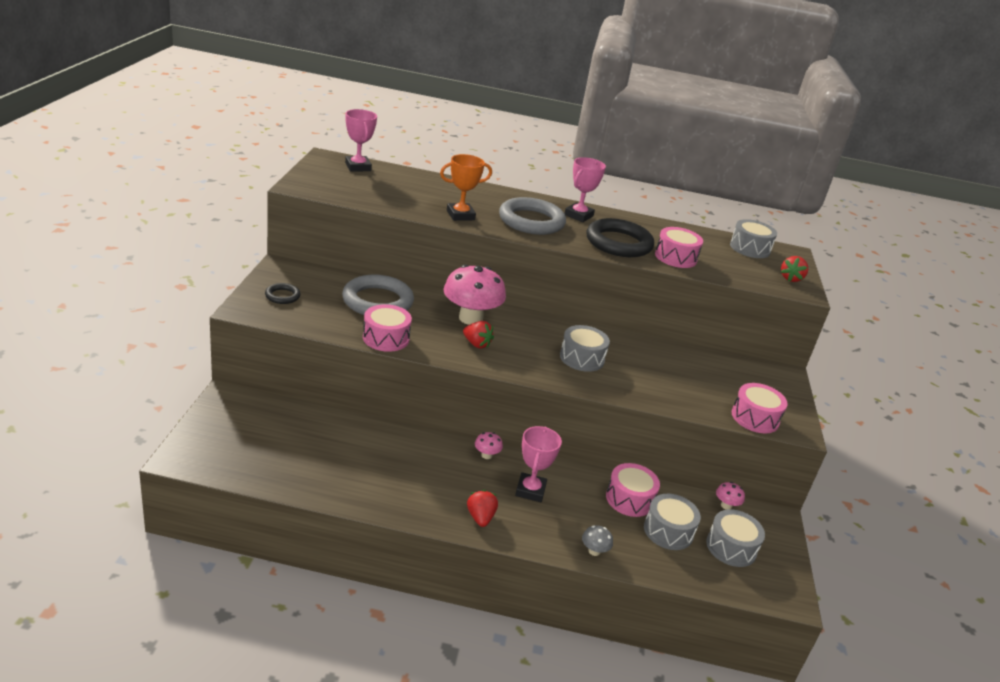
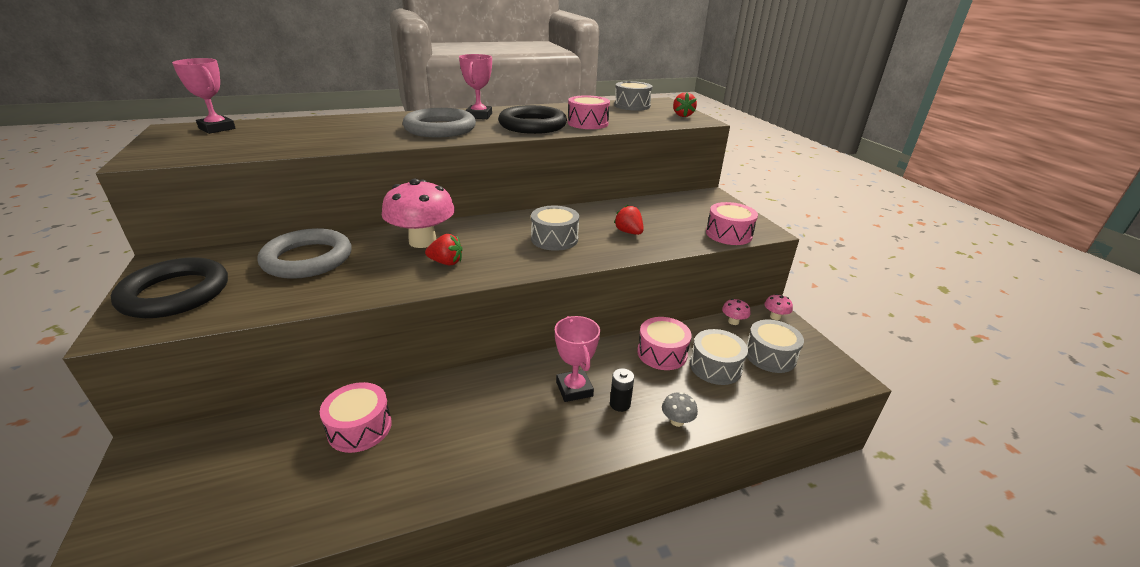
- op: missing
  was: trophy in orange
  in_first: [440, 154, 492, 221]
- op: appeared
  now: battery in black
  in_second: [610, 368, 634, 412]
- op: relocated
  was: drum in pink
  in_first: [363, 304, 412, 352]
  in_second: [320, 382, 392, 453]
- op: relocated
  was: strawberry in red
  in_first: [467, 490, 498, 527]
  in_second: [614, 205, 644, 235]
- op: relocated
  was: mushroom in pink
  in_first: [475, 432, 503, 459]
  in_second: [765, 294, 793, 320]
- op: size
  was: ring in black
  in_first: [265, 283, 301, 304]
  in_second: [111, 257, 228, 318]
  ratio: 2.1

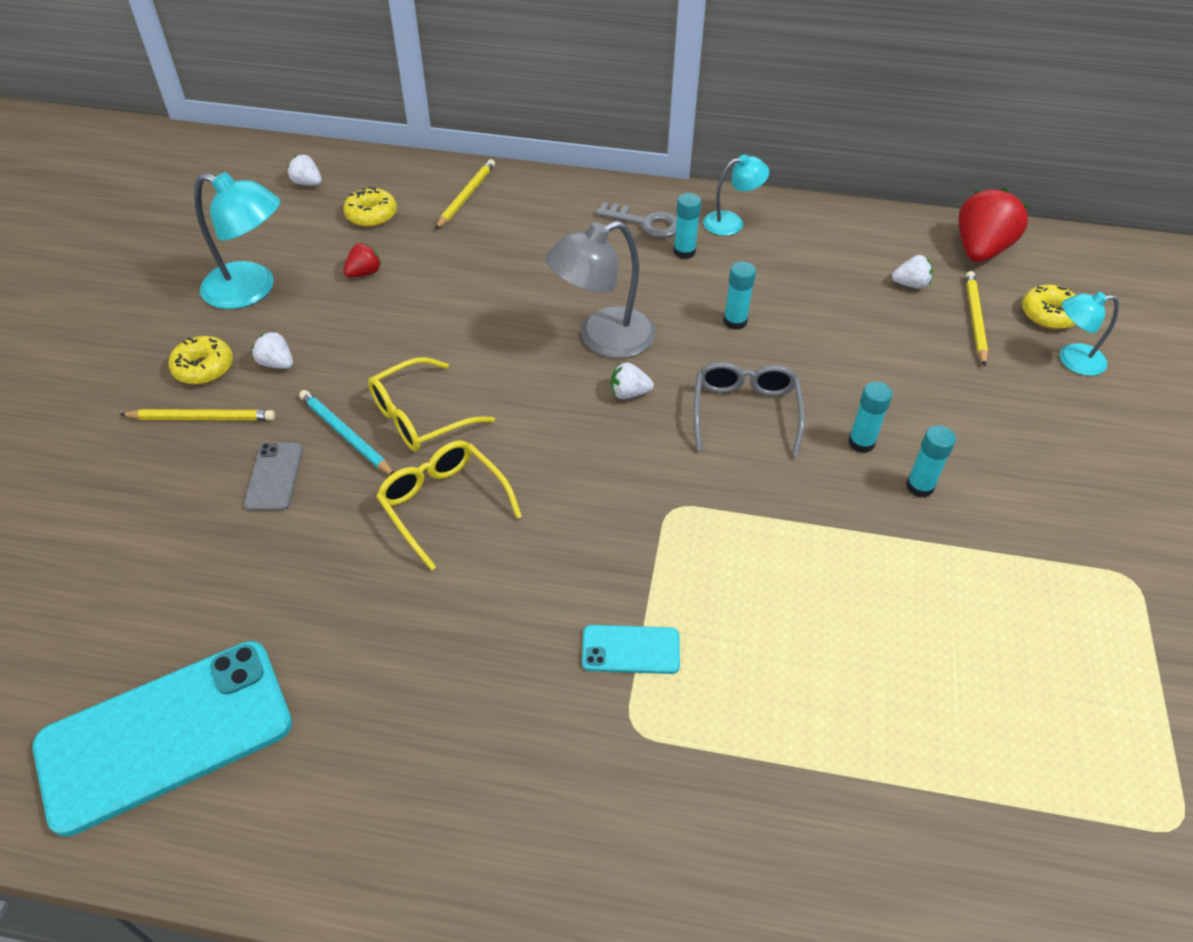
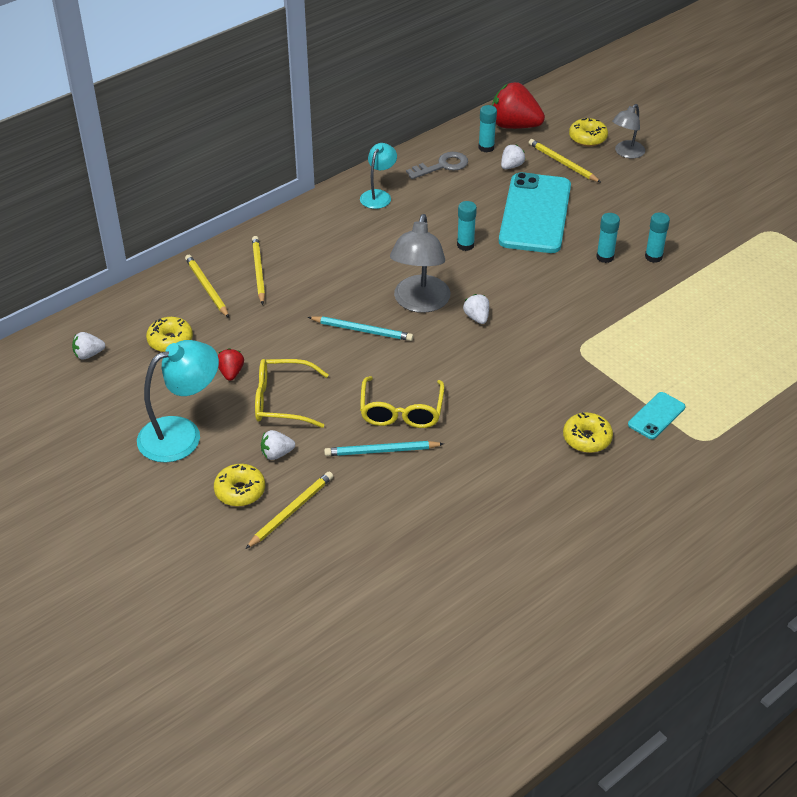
- op: missing
  was: phone in grey
  in_first: [244, 443, 303, 511]
- op: missing
  was: glasses in grey
  in_first: [693, 362, 805, 457]
- op: appeared
  now: pencil in yellow
  in_second: [252, 236, 265, 305]
- op: appeared
  now: pencil in turquoise
  in_second: [308, 316, 413, 341]
- op: appeared
  now: donut in yellow
  in_second: [563, 413, 613, 453]
- op: relocated
  was: phone in turquoise
  in_first: [33, 641, 292, 837]
  in_second: [499, 172, 571, 253]
- op: relocated
  was: glasses in yellow
  in_first: [376, 440, 522, 571]
  in_second: [255, 359, 329, 428]
- op: relocated
  was: key in grey
  in_first: [596, 202, 677, 238]
  in_second: [406, 152, 468, 179]
- op: relocated
  was: glue stick in turquoise
  in_first: [673, 193, 701, 259]
  in_second: [478, 105, 497, 152]
- op: colour
  was: lamp in turquoise
  now: lamp in grey
  in_first: [1060, 292, 1119, 376]
  in_second: [612, 104, 645, 159]
- op: spun
  was: strawberry in white
  in_first: [611, 362, 654, 399]
  in_second: [463, 294, 489, 324]
  clockwise: 120
- op: spun
  was: strawberry in red
  in_first: [958, 188, 1029, 262]
  in_second: [492, 82, 545, 129]
  clockwise: -45

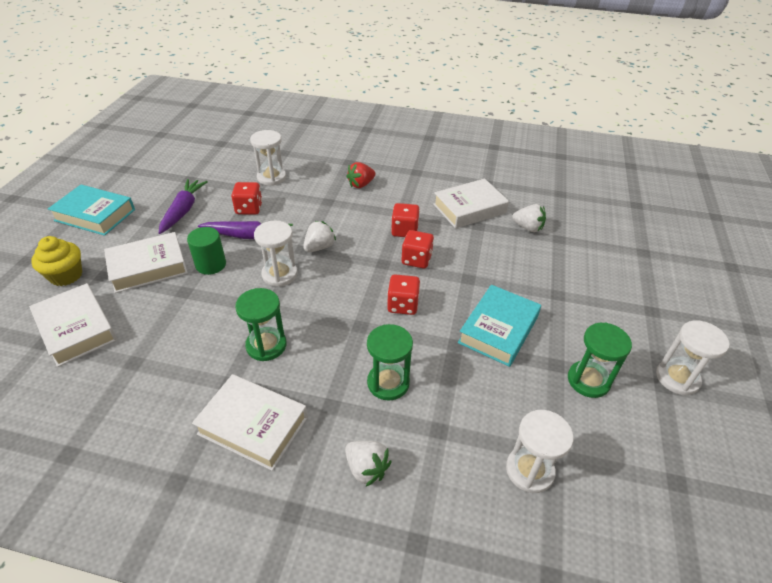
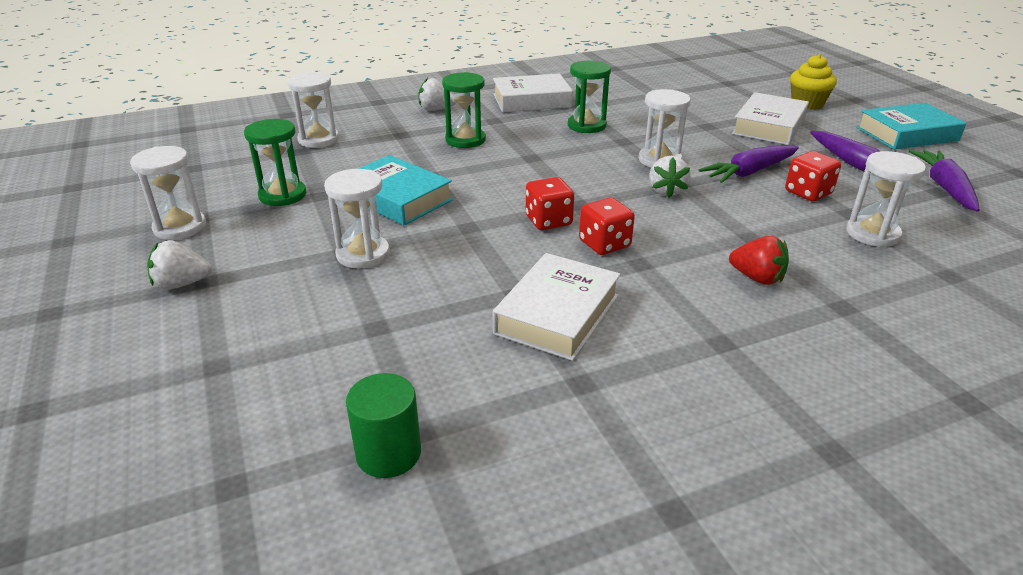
- op: missing
  was: book in white
  in_first: [29, 283, 117, 367]
- op: missing
  was: dice in red
  in_first: [387, 274, 420, 315]
- op: appeared
  now: hourglass in white
  in_second: [324, 169, 390, 269]
- op: appeared
  now: carrot in purple
  in_second: [909, 150, 980, 211]
- op: relocated
  was: cylinder in green
  in_first: [187, 227, 226, 275]
  in_second: [346, 373, 421, 478]
- op: relocated
  was: strawberry in white
  in_first: [512, 204, 546, 232]
  in_second: [147, 240, 211, 290]
- op: spun
  was: strawberry in red
  in_first: [346, 162, 376, 188]
  in_second: [729, 236, 789, 285]
  clockwise: 105
- op: spun
  was: book in turquoise
  in_first: [458, 285, 541, 367]
  in_second: [358, 155, 453, 226]
  clockwise: -45

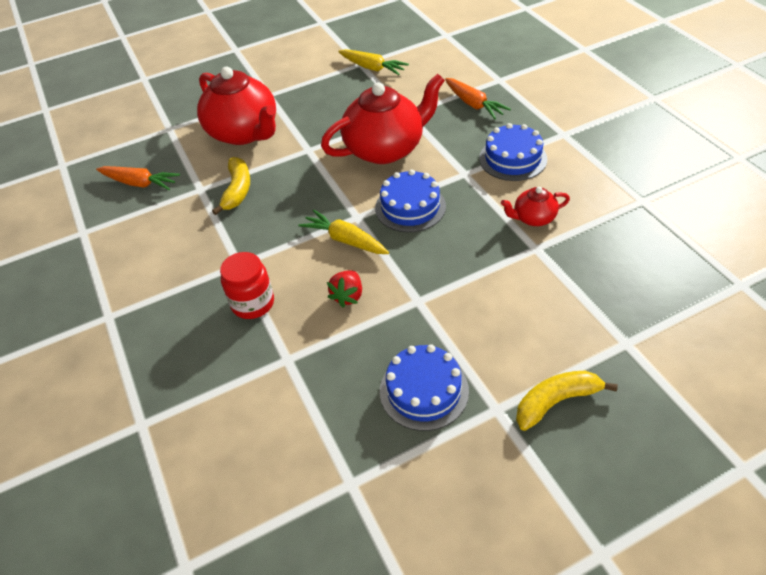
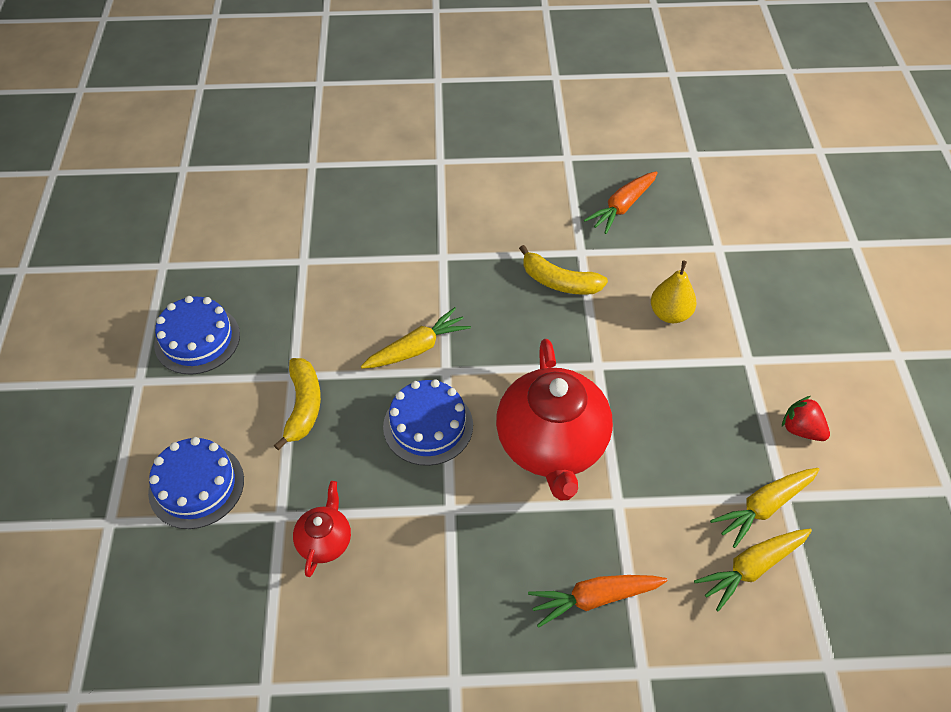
- op: missing
  was: jar in red
  in_first: [220, 252, 274, 319]
- op: appeared
  now: carrot in yellow
  in_second: [694, 529, 812, 612]
- op: relocated
  was: strawberry in red
  in_first: [327, 270, 362, 308]
  in_second: [782, 396, 830, 441]
- op: relocated
  was: cake in blue
  in_first: [479, 123, 547, 181]
  in_second: [148, 437, 244, 529]
- op: relocated
  was: banana in yellow
  in_first: [516, 371, 618, 431]
  in_second: [274, 358, 321, 451]
- op: exchanged
  was: teapot in red
  now: pear in yellow
  in_first: [197, 66, 276, 145]
  in_second: [651, 260, 697, 323]

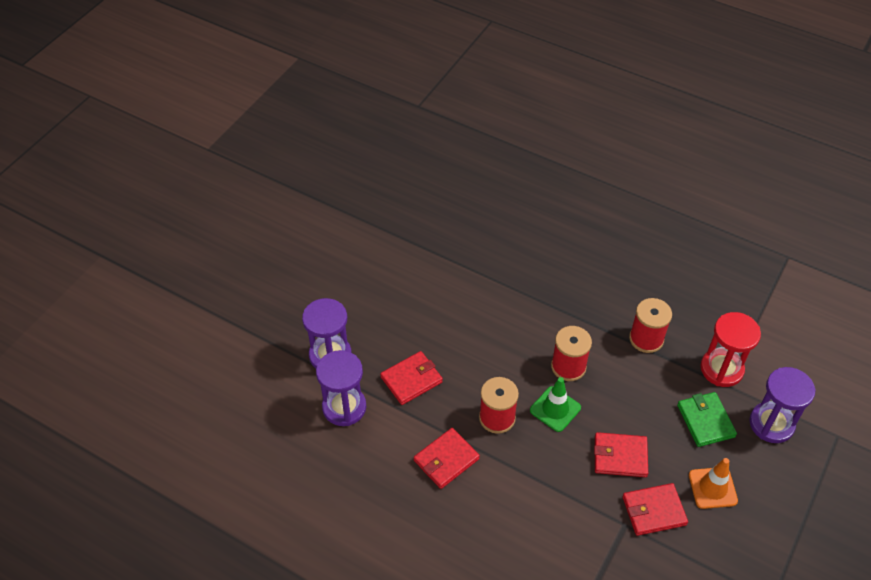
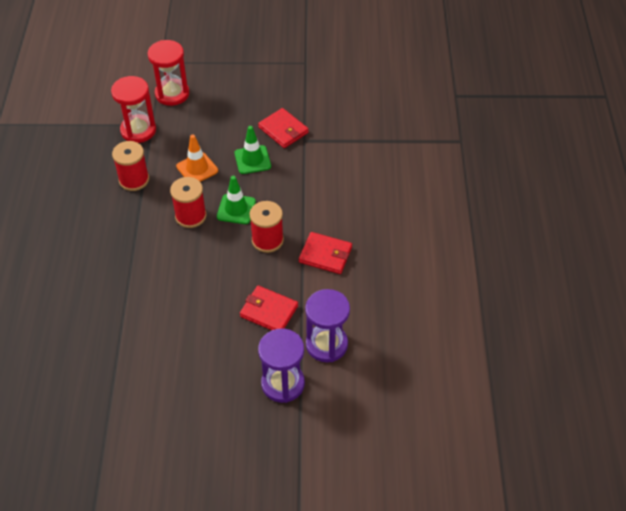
- op: missing
  was: wallet in green
  in_first: [677, 392, 737, 447]
- op: relocated
  was: traffic cone in orange
  in_first: [689, 458, 738, 509]
  in_second: [176, 134, 218, 182]
- op: exchanged
  was: wallet in red
  now: traffic cone in green
  in_first: [594, 432, 648, 477]
  in_second: [234, 126, 271, 174]
- op: colour
  was: hourglass in purple
  now: hourglass in red
  in_first: [749, 367, 815, 443]
  in_second: [148, 40, 189, 106]

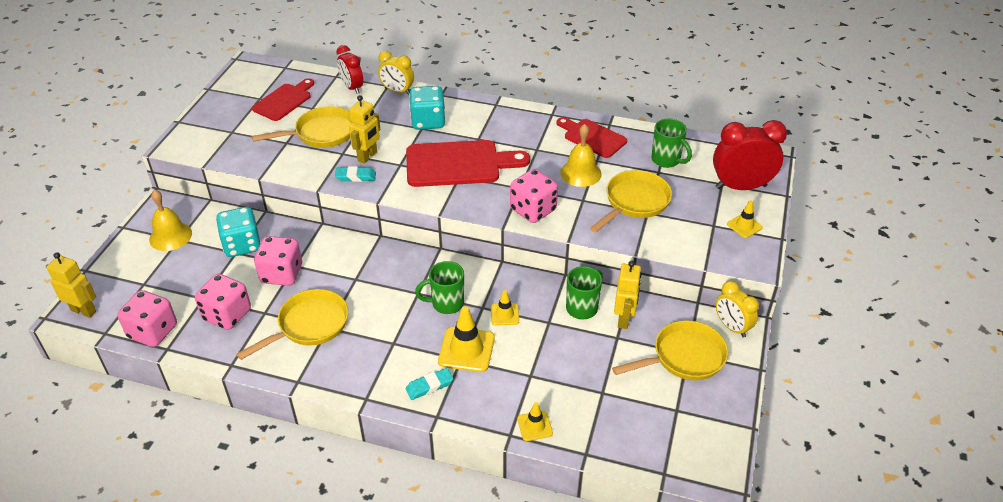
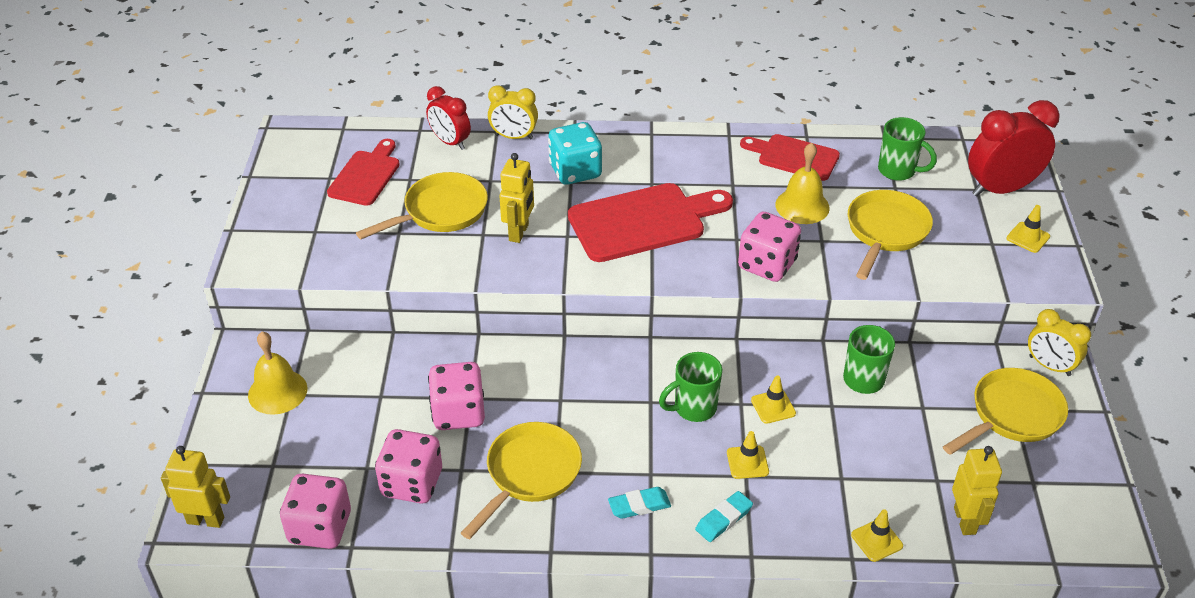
- op: missing
  was: dice in turquoise
  in_first: [216, 207, 261, 257]
- op: relocated
  was: eraser in turquoise
  in_first: [335, 166, 376, 182]
  in_second: [608, 487, 671, 519]
- op: relocated
  was: robot in yellow
  in_first: [614, 261, 641, 329]
  in_second: [952, 446, 1002, 535]
- op: size
  was: traffic cone in yellow
  in_first: [438, 306, 495, 372]
  in_second: [727, 431, 769, 479]
  ratio: 0.57

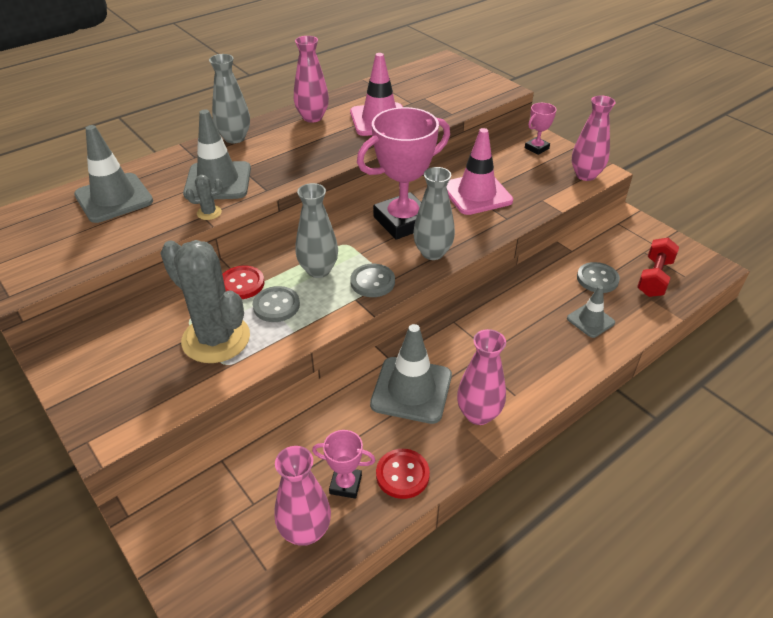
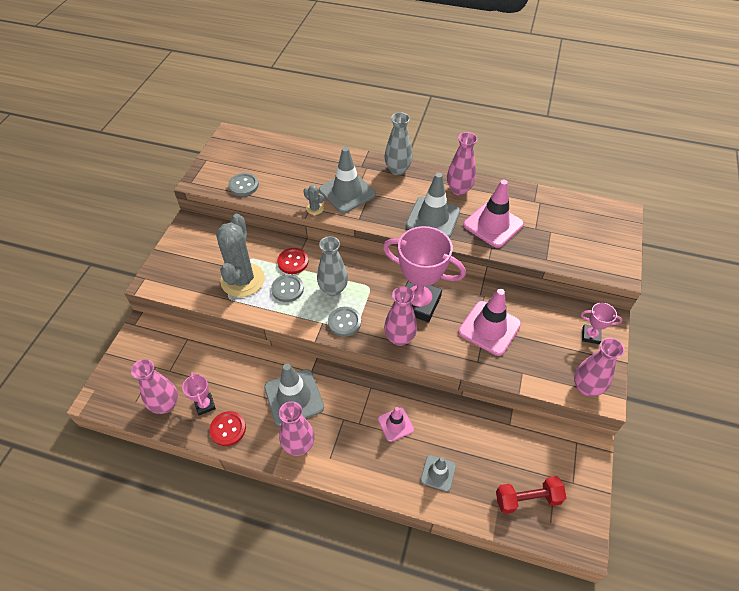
- op: appeared
  now: traffic cone in pink
  in_second: [378, 407, 414, 442]
- op: relocated
  was: traffic cone in grey
  in_first: [74, 125, 153, 223]
  in_second: [406, 173, 460, 238]
- op: relocated
  was: button in grey
  in_first: [577, 262, 620, 293]
  in_second: [228, 173, 259, 196]
- op: colour
  was: vase in grey
  now: vase in pink
  in_first: [413, 167, 455, 260]
  in_second: [384, 286, 417, 346]

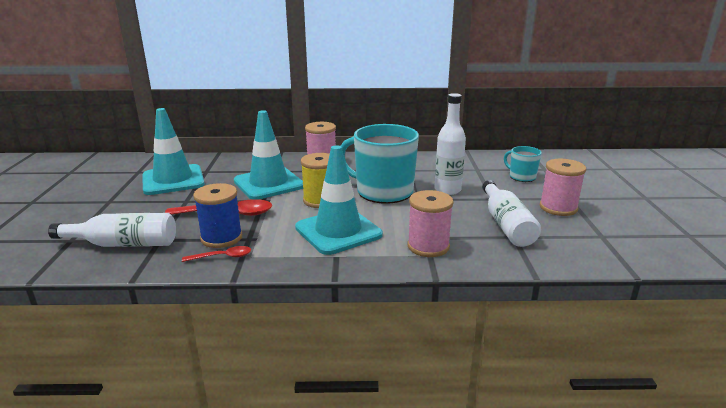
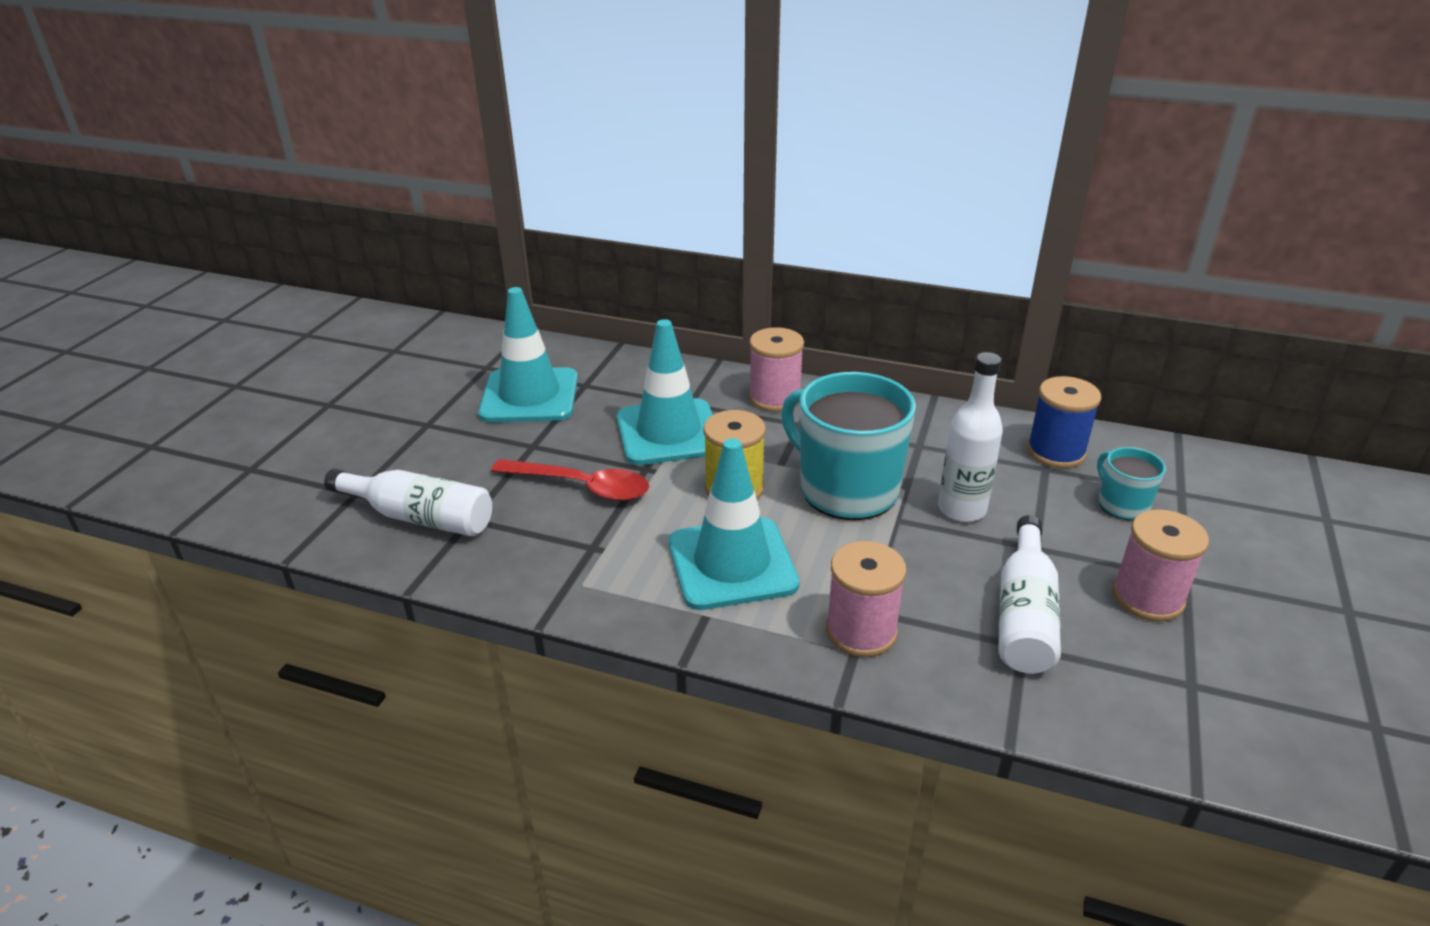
- op: missing
  was: spoon in red
  in_first: [182, 246, 251, 262]
- op: relocated
  was: spool in blue
  in_first: [193, 183, 242, 248]
  in_second: [1027, 376, 1101, 468]

